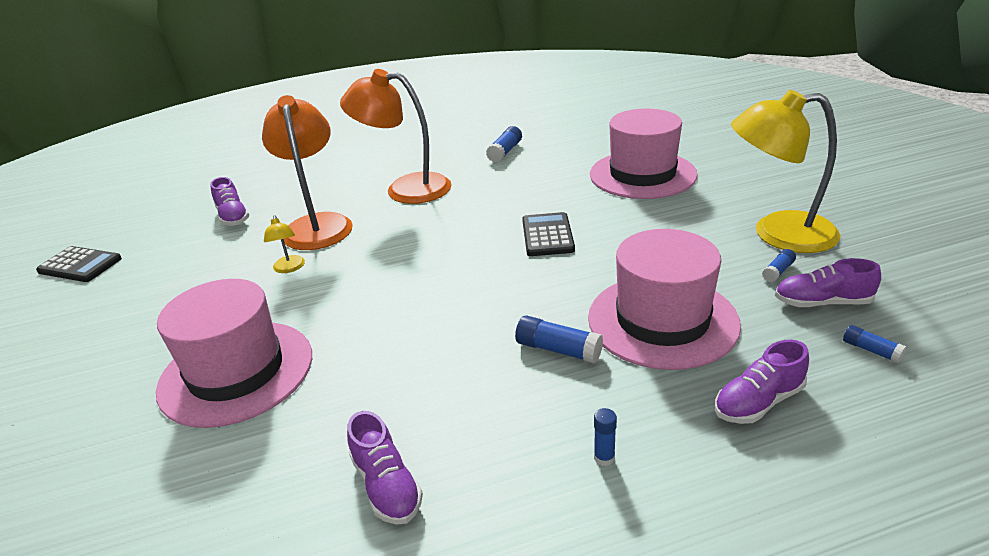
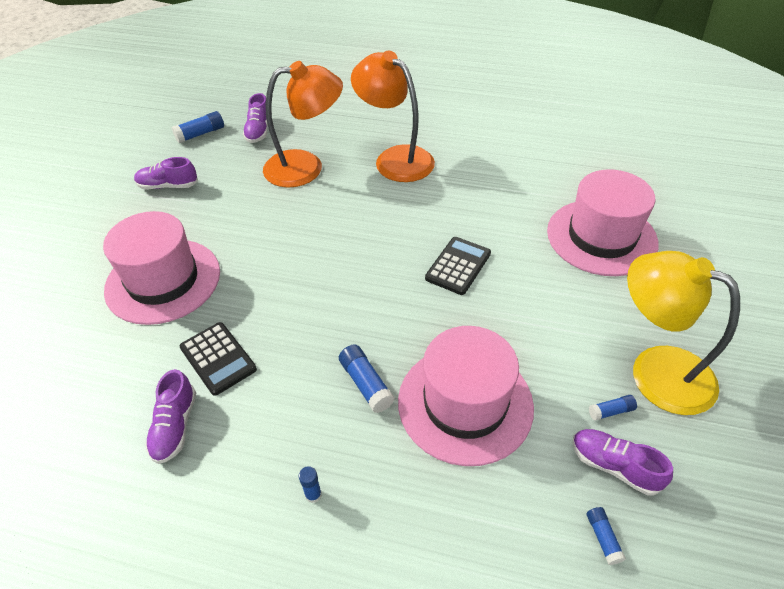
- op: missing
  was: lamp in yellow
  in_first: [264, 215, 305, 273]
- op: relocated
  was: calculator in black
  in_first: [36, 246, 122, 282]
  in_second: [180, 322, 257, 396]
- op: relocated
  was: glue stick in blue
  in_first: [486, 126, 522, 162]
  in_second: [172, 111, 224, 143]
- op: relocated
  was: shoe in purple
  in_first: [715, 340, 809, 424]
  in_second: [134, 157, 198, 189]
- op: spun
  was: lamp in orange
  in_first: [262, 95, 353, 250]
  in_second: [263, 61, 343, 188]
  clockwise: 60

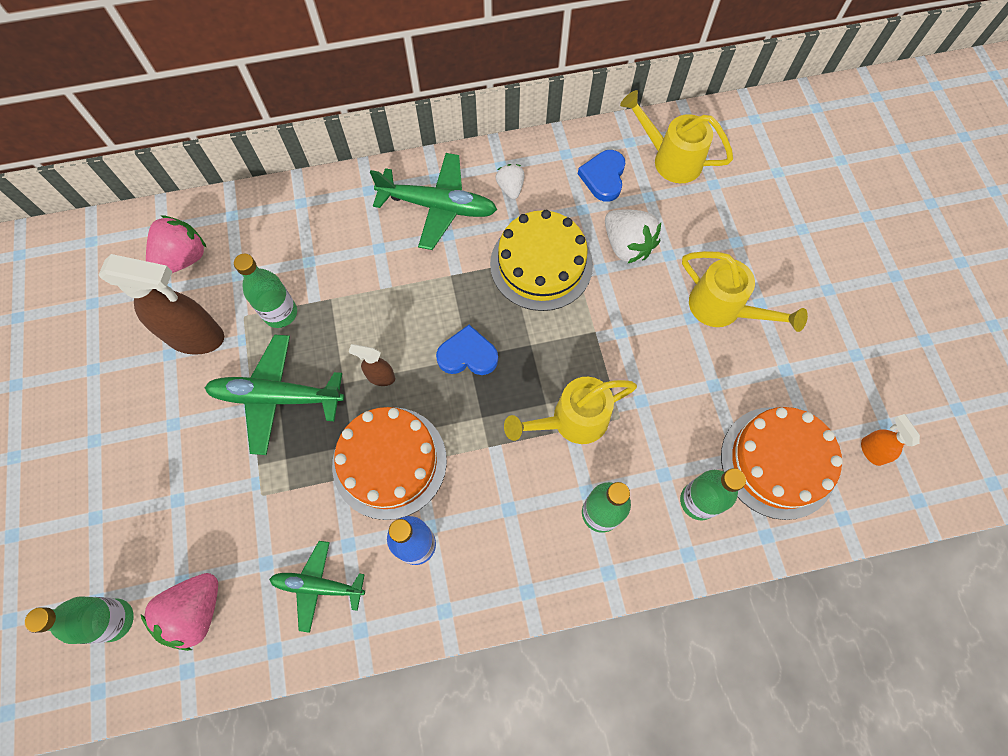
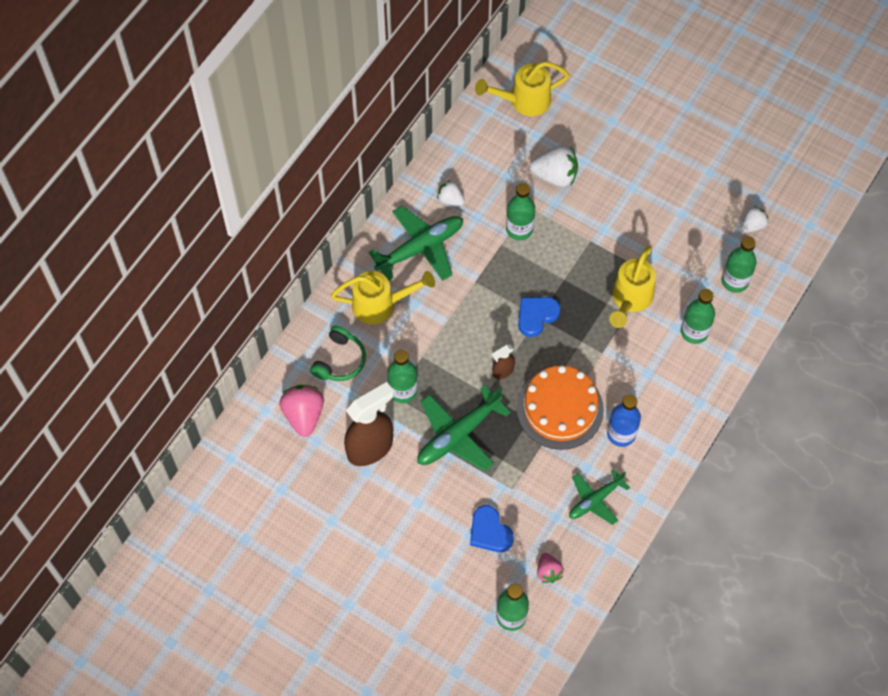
- op: missing
  was: spray bottle in orange
  in_first: [861, 414, 920, 466]
- op: appeared
  now: headphones in green
  in_second: [310, 326, 366, 381]
- op: relocated
  was: heart in blue
  in_first: [578, 150, 625, 202]
  in_second: [470, 505, 514, 552]
- op: relocated
  was: watering can in yellow
  in_first: [682, 251, 808, 332]
  in_second: [331, 271, 435, 325]
- op: exchanged
  was: cake in yellow
  now: bottle in green
  in_first: [490, 210, 593, 311]
  in_second: [506, 183, 535, 240]
- op: exchanged
  was: cake in orange
  now: strawberry in white
  in_first: [721, 407, 843, 520]
  in_second: [742, 206, 768, 233]
- op: size
  was: strawberry in pink
  in_first: [141, 573, 218, 651]
  in_second: [537, 553, 564, 583]
  ratio: 0.58

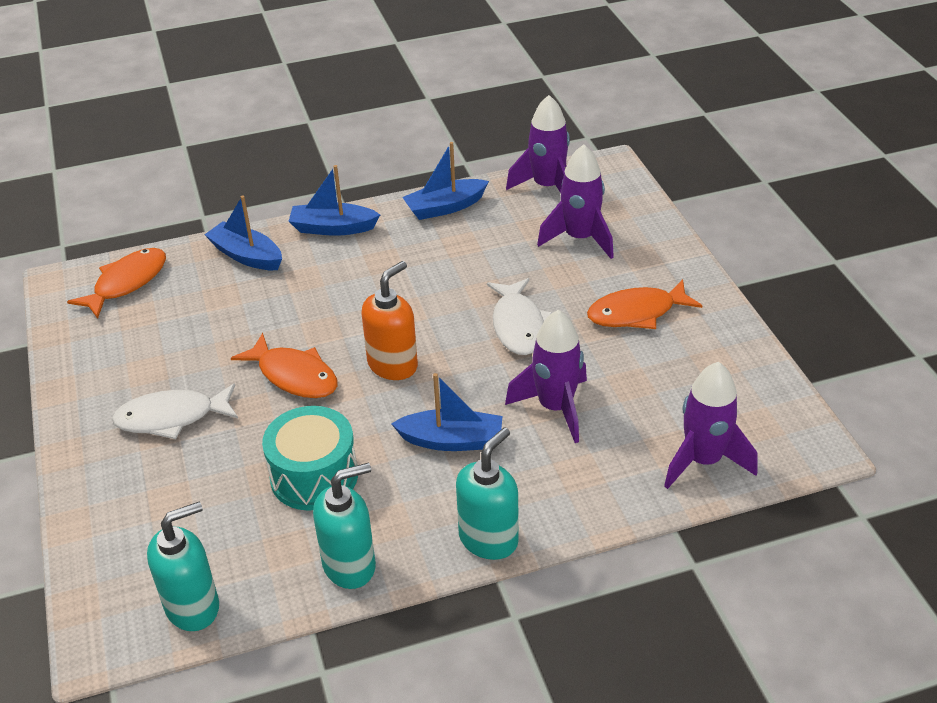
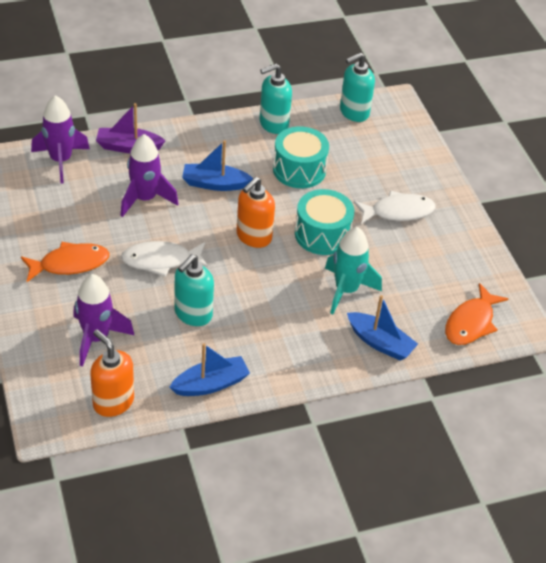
- op: missing
  was: boat in blue
  in_first: [288, 165, 380, 236]
- op: appeared
  now: boat in purple
  in_second: [96, 103, 166, 153]
- op: appeared
  now: rocket in turquoise
  in_second: [325, 227, 382, 314]
- op: relocated
  was: soap dispenser in turquoise
  in_first: [456, 428, 519, 560]
  in_second: [174, 254, 214, 326]
- op: exchanged
  was: fish in orange
  now: drum in turquoise
  in_first: [231, 333, 338, 398]
  in_second: [295, 189, 354, 255]
- op: exchanged
  was: rocket in purple
  now: soap dispenser in orange
  in_first: [506, 95, 570, 193]
  in_second: [90, 329, 134, 417]
- op: spun
  was: fish in white
  in_first: [487, 278, 553, 355]
  in_second: [121, 241, 208, 277]
  clockwise: -90

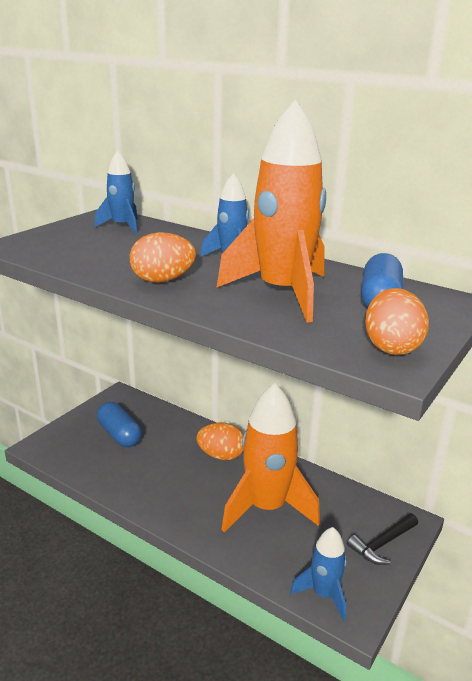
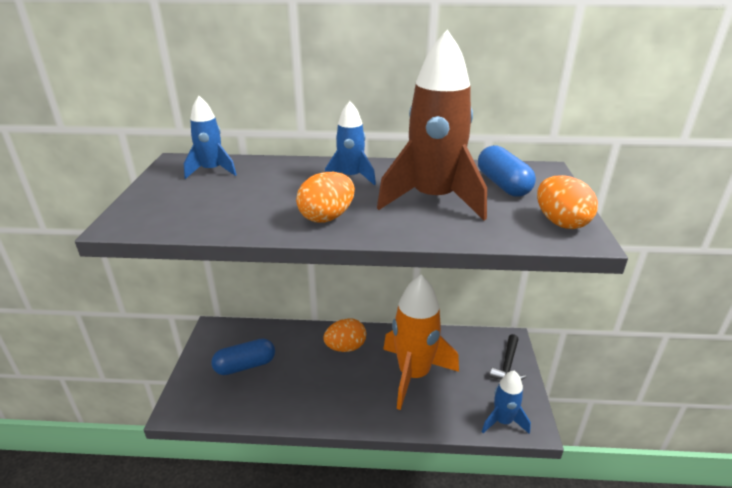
- op: colour
  was: rocket in orange
  now: rocket in brown
  in_first: [217, 99, 326, 323]
  in_second: [377, 30, 487, 220]
- op: spun
  was: capsule in blue
  in_first: [97, 402, 142, 447]
  in_second: [211, 338, 275, 375]
  clockwise: -45

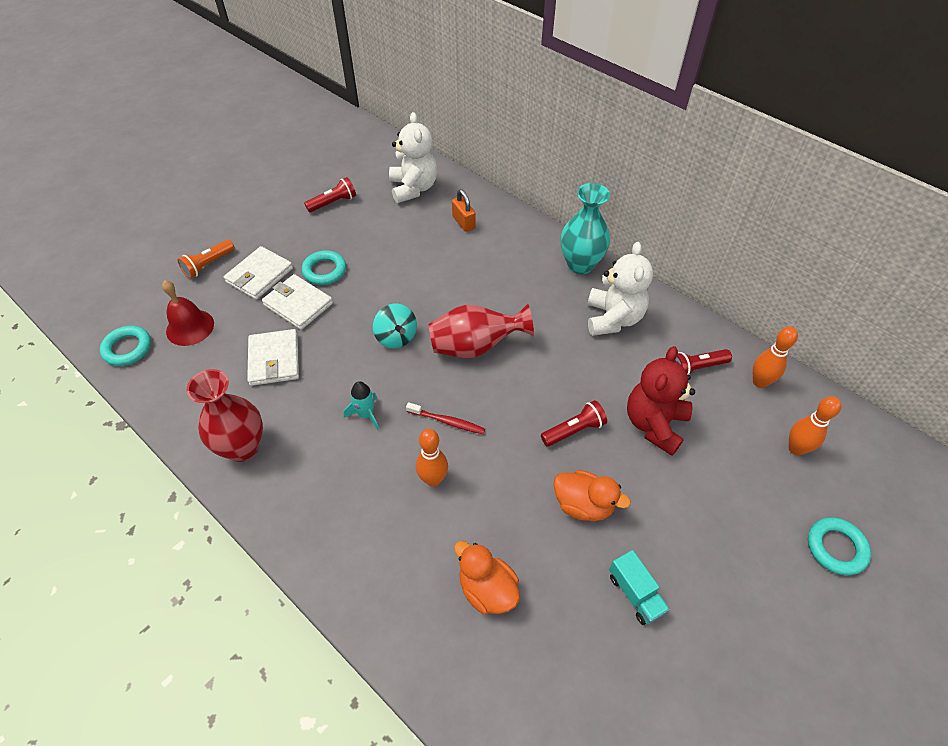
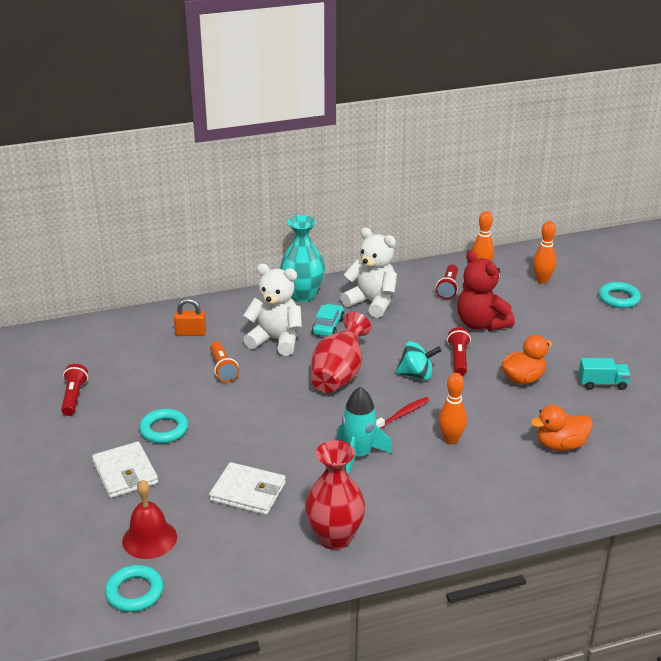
- op: missing
  was: wallet in white
  in_first: [262, 274, 333, 330]
- op: appeared
  now: car in turquoise
  in_second: [312, 304, 345, 336]
- op: relocated
  was: flashlight in orange
  in_first: [177, 240, 235, 279]
  in_second: [210, 341, 239, 382]
- op: relocated
  was: spinning top in turquoise
  in_first: [373, 304, 417, 348]
  in_second: [395, 341, 442, 380]
- op: relocated
  was: teddy bear in white
  in_first: [389, 112, 437, 203]
  in_second: [243, 264, 302, 356]
- op: size
  was: rocket in turquoise
  in_first: [344, 381, 379, 430]
  in_second: [337, 387, 392, 475]
  ratio: 1.56

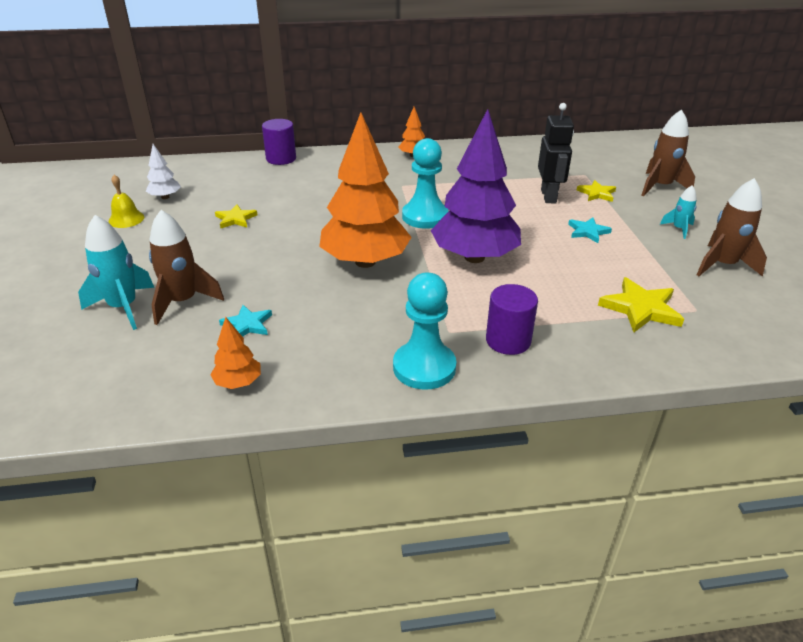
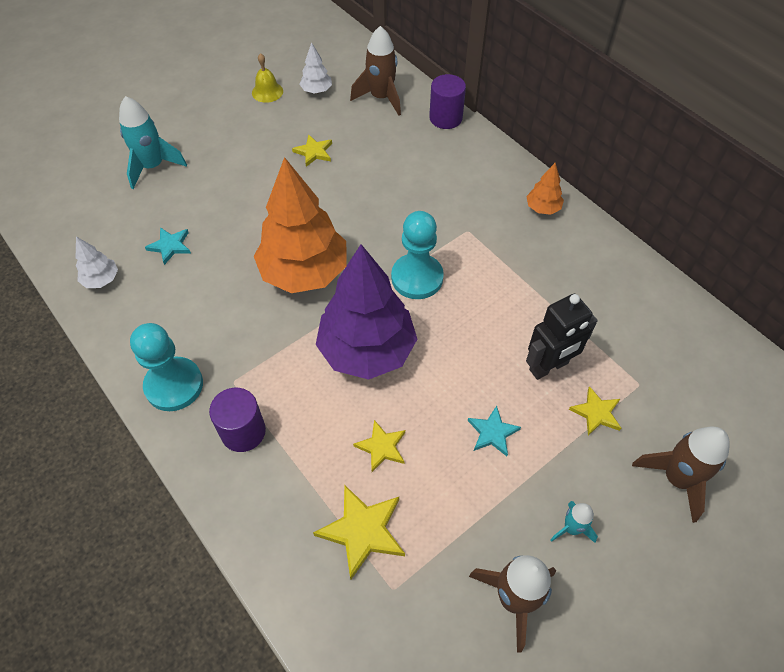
- op: appeared
  now: star in yellow
  in_second: [353, 420, 405, 472]
- op: relocated
  was: rocket in brown
  in_first: [149, 210, 224, 325]
  in_second: [350, 26, 401, 115]
- op: colour
  was: tree in orange
  now: tree in white
  in_first: [210, 317, 261, 389]
  in_second: [76, 237, 118, 288]

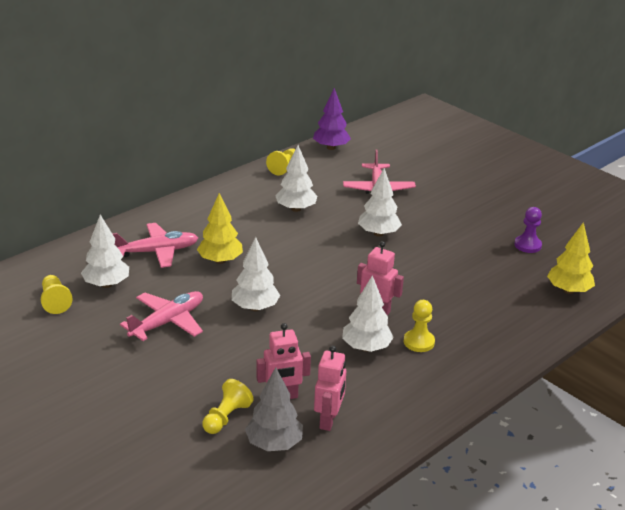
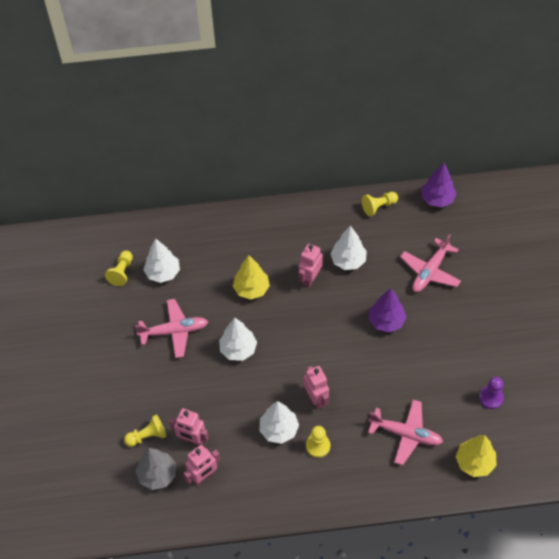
- op: appeared
  now: robot in pink
  in_second: [299, 243, 323, 288]
- op: relocated
  was: plane in pink
  in_first: [112, 223, 198, 268]
  in_second: [368, 400, 443, 465]
- op: colour
  was: tree in white
  now: tree in purple
  in_first: [358, 168, 402, 237]
  in_second: [369, 289, 407, 333]

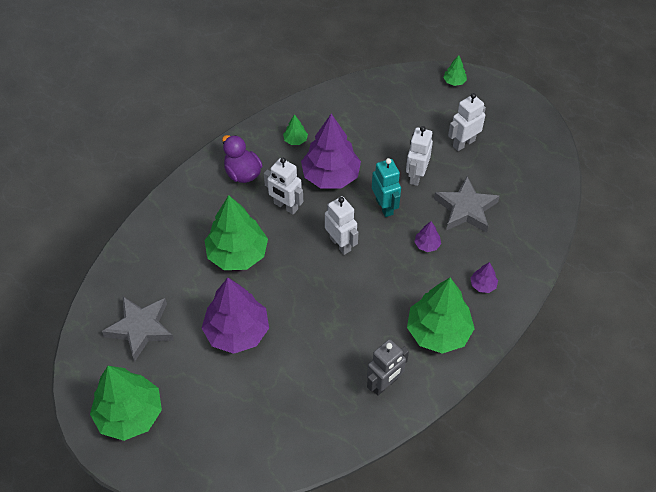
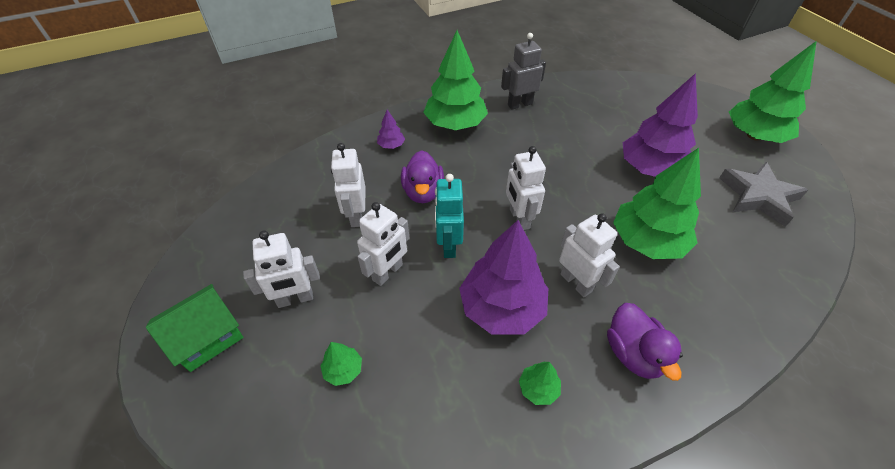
- op: appeared
  now: house in green
  in_second: [146, 284, 243, 372]
- op: relocated
  was: tree in green
  in_first: [443, 55, 467, 86]
  in_second: [321, 342, 362, 386]
- op: exchanged
  was: tree in purple
  now: duck in purple
  in_first: [414, 221, 441, 252]
  in_second: [401, 150, 444, 203]
- op: exchanged
  was: star in grey
  now: robot in white
  in_first: [434, 176, 500, 233]
  in_second: [331, 143, 365, 227]

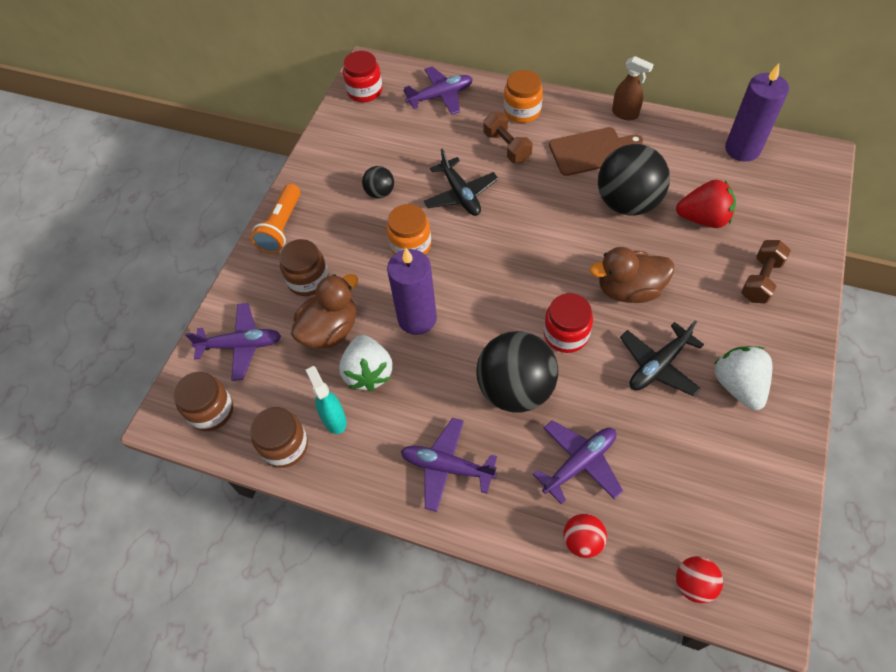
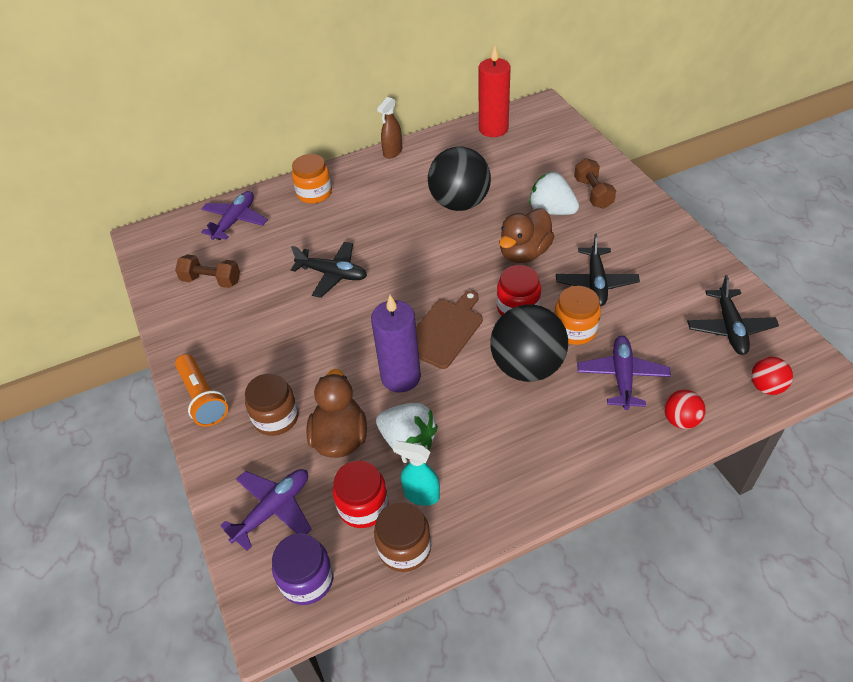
- op: missing
  was: ball in black
  in_first: [362, 166, 394, 199]
- op: missing
  was: plane in purple
  in_first: [401, 418, 497, 512]
- op: missing
  was: strawberry in red
  in_first: [676, 180, 736, 228]
- op: appeared
  now: plane in black
  in_second: [687, 275, 779, 355]
- op: relocated
  was: jar in red
  in_first: [343, 51, 383, 102]
  in_second: [333, 460, 389, 528]
- op: relocated
  was: jar in orange
  in_first: [387, 204, 431, 255]
  in_second: [554, 286, 601, 345]
- op: relocated
  was: dumbbell in brown
  in_first: [484, 112, 532, 163]
  in_second: [175, 254, 240, 288]
- op: relocated
  was: cutting board in brown
  in_first: [549, 127, 643, 176]
  in_second: [416, 291, 483, 369]
- op: relocated
  was: strawberry in white
  in_first: [714, 346, 772, 410]
  in_second: [529, 172, 579, 215]
- op: colour
  was: jar in brown
  now: jar in purple
  in_first: [174, 372, 233, 431]
  in_second: [272, 533, 334, 605]
- op: colour
  was: candle in purple
  now: candle in red
  in_first: [725, 64, 789, 162]
  in_second: [479, 45, 510, 137]
- op: spun
  was: spray bottle in brown
  in_first: [612, 56, 654, 120]
  in_second: [377, 97, 402, 159]
  clockwise: 135

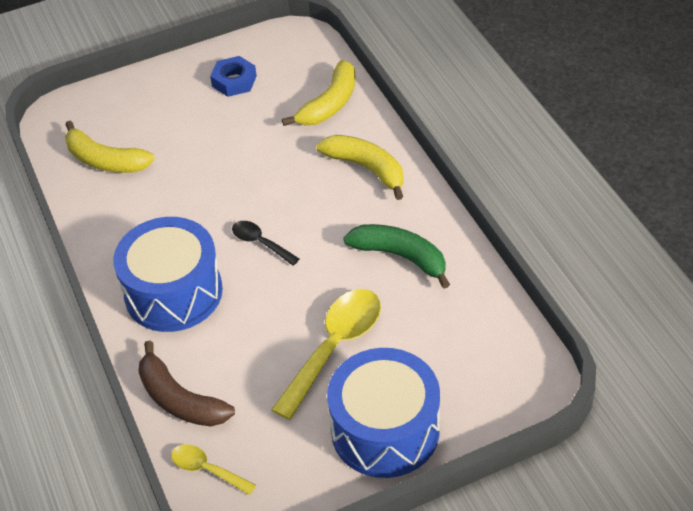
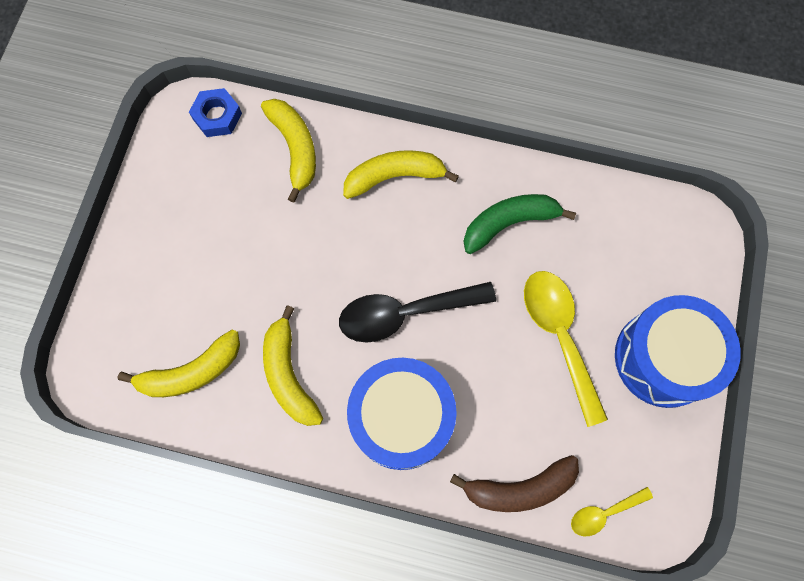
- op: appeared
  now: banana in yellow
  in_second: [263, 305, 323, 426]
- op: relocated
  was: nut in blue
  in_first: [210, 56, 257, 97]
  in_second: [189, 88, 242, 137]
- op: size
  was: spoon in black
  in_first: [232, 221, 299, 266]
  in_second: [339, 282, 496, 343]
  ratio: 1.91

